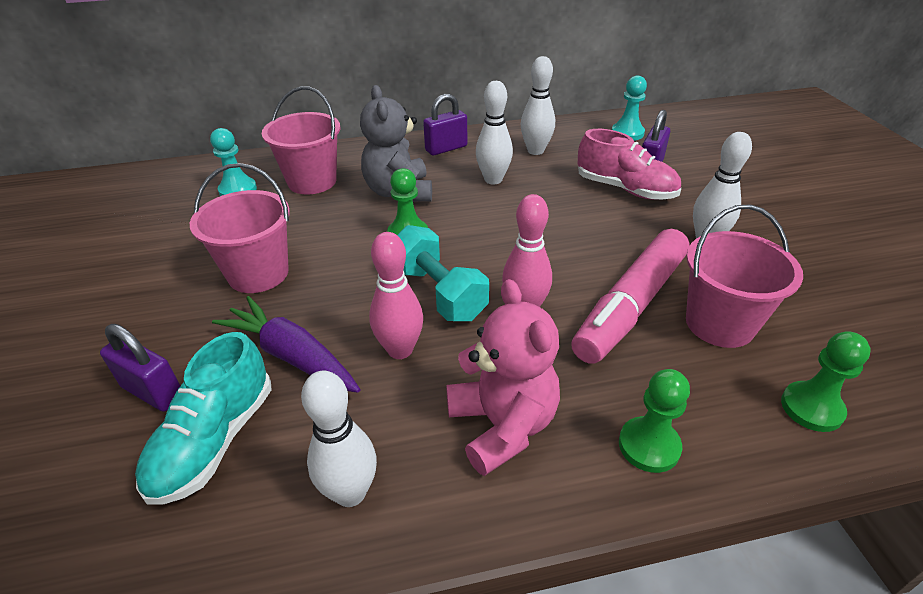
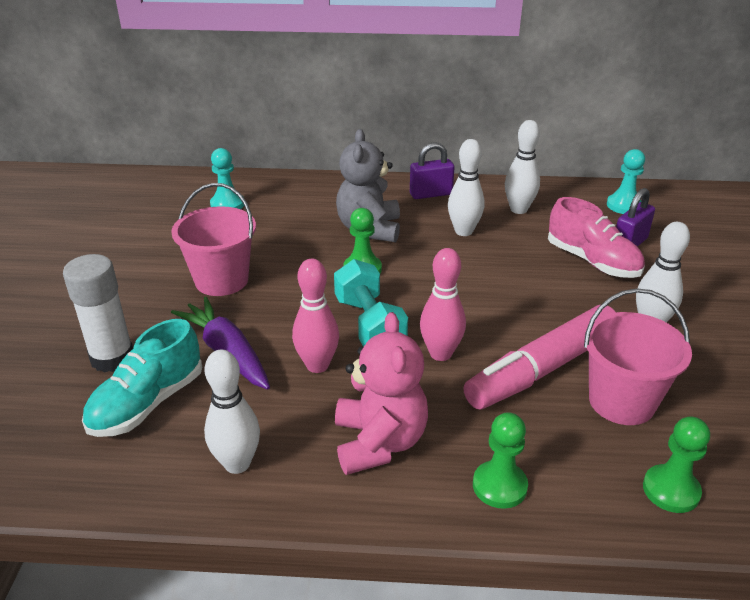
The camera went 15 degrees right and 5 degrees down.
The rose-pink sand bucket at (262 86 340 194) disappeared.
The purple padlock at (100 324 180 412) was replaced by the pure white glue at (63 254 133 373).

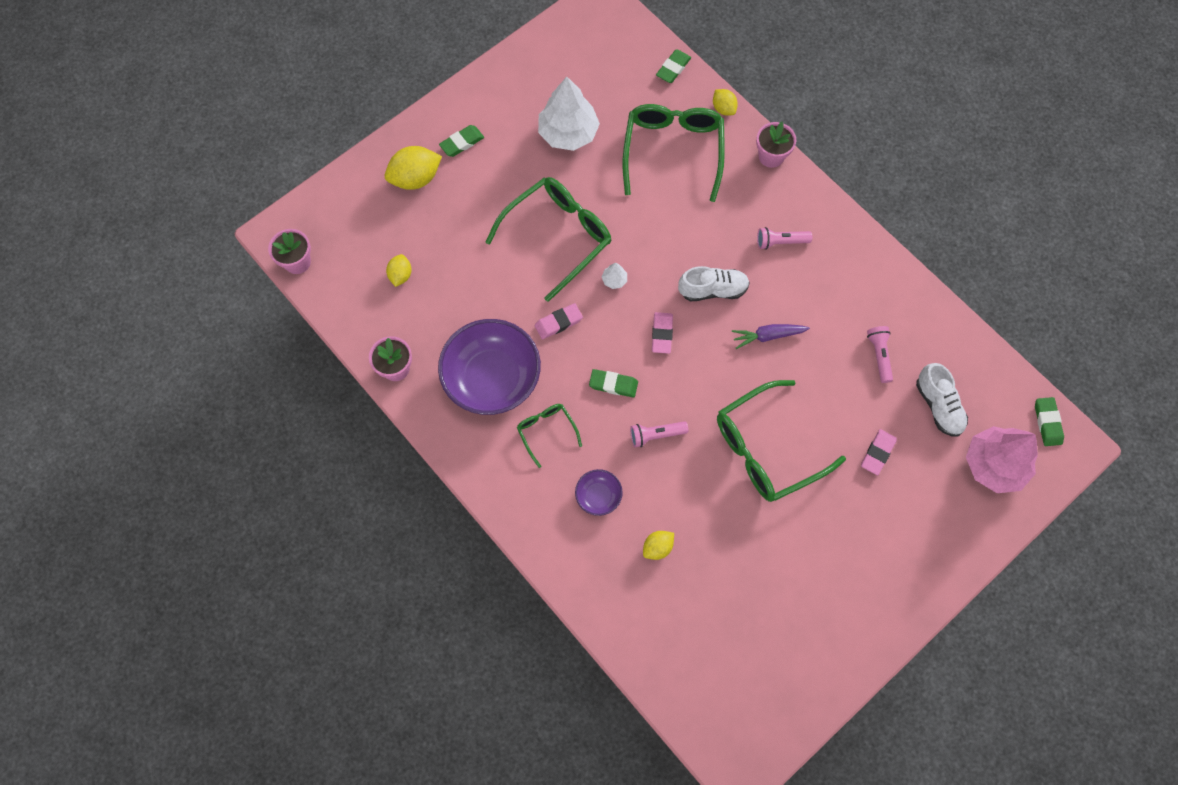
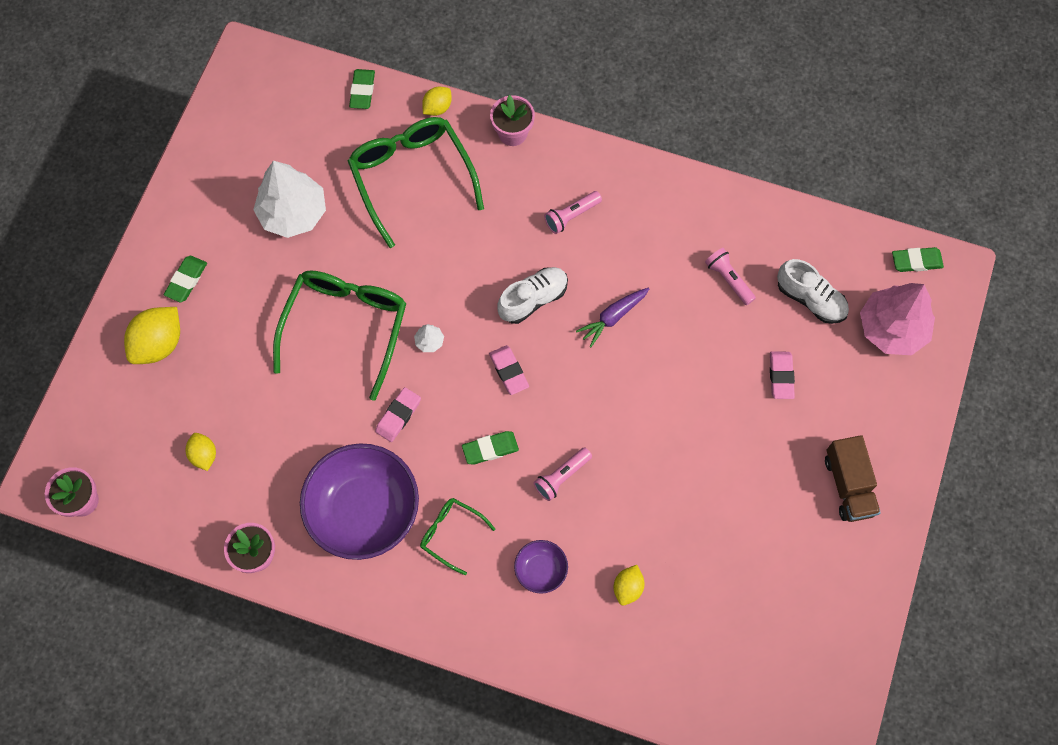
The camera went 30 degrees left and 0 degrees up.
The leaf-green eyeglasses at (717 380 846 502) disappeared.
The russet truck at (825 435 881 522) appeared.
The yellow lemon at (713 89 738 116) turned 75 degrees counterclockwise.
The leaf-green pencil eraser at (1035 397 1064 446) turned 60 degrees counterclockwise.

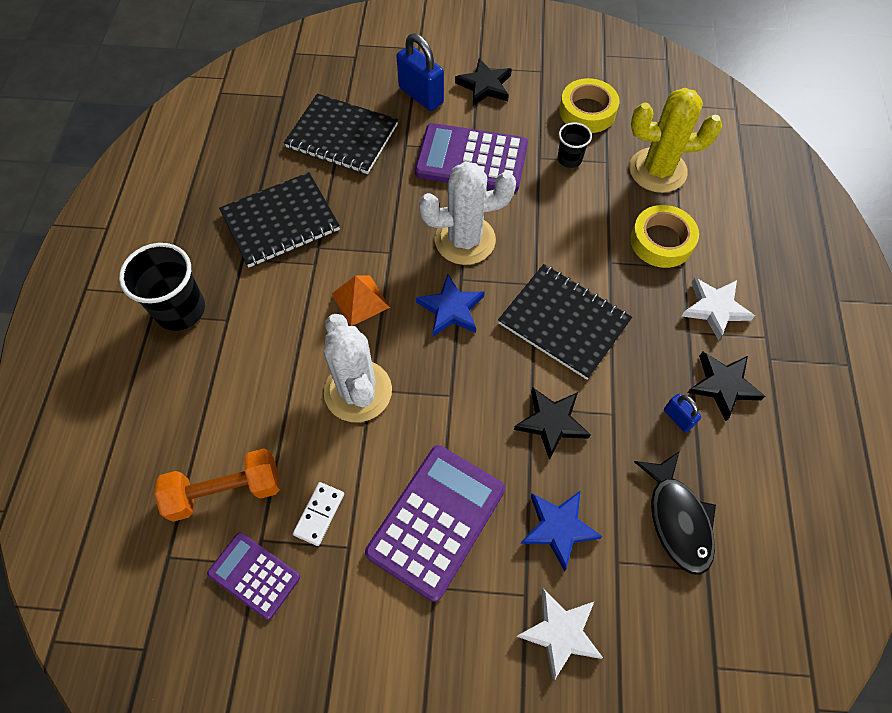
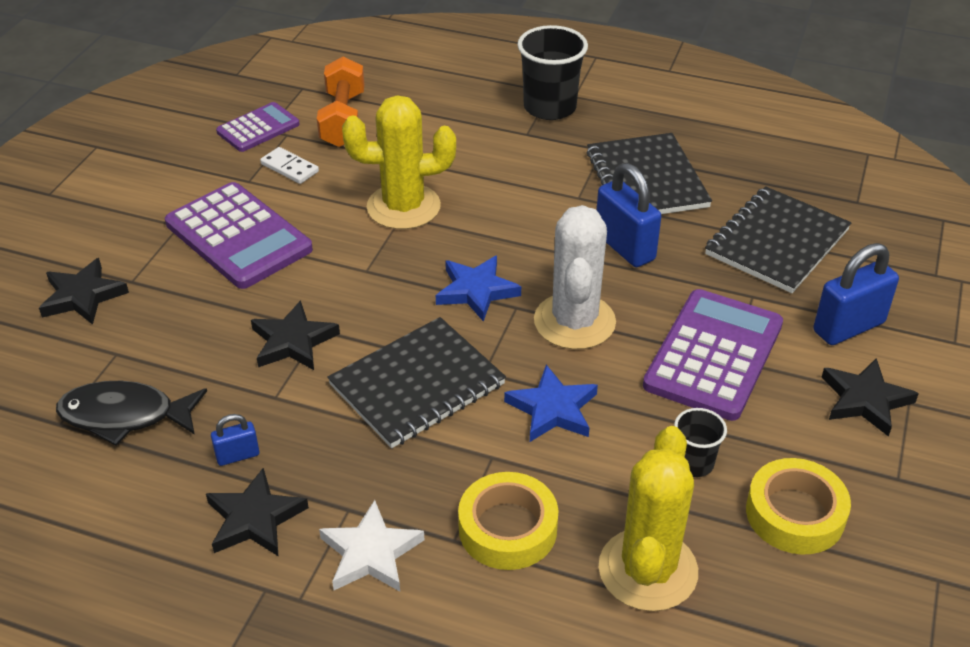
The camera went 105 degrees right and 20 degrees down.
The bright orange pyramid shape at (332 275 390 326) disappeared.
The cobalt padlock at (597 163 661 267) appeared.
The cobalt star shape moved from (521 491 603 571) to (504 365 598 442).
The pure white saguaro cactus at (324 314 392 422) became the yellow saguaro cactus at (342 95 456 229).
The pure white star shape at (516 589 603 681) became the black star shape at (39 258 129 325).

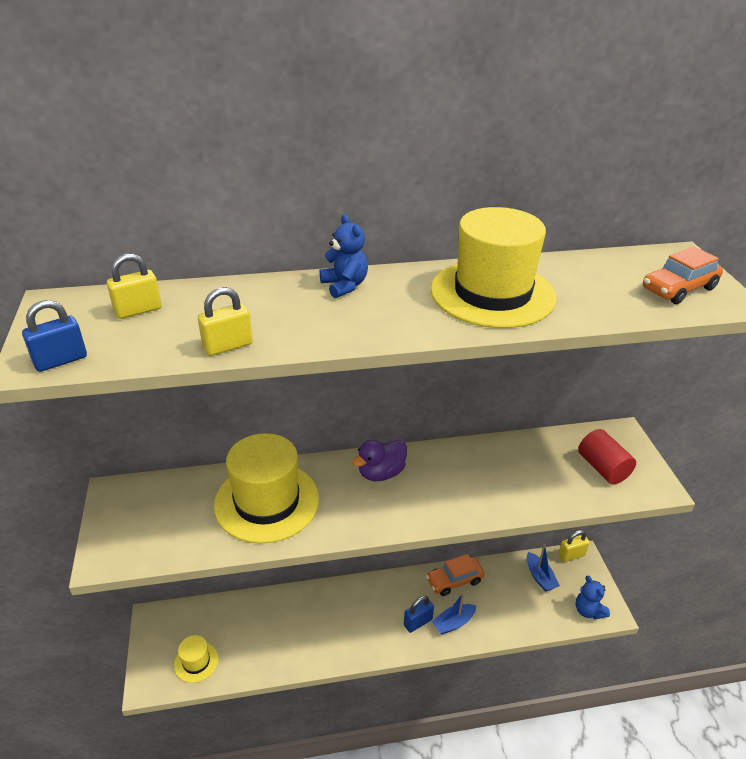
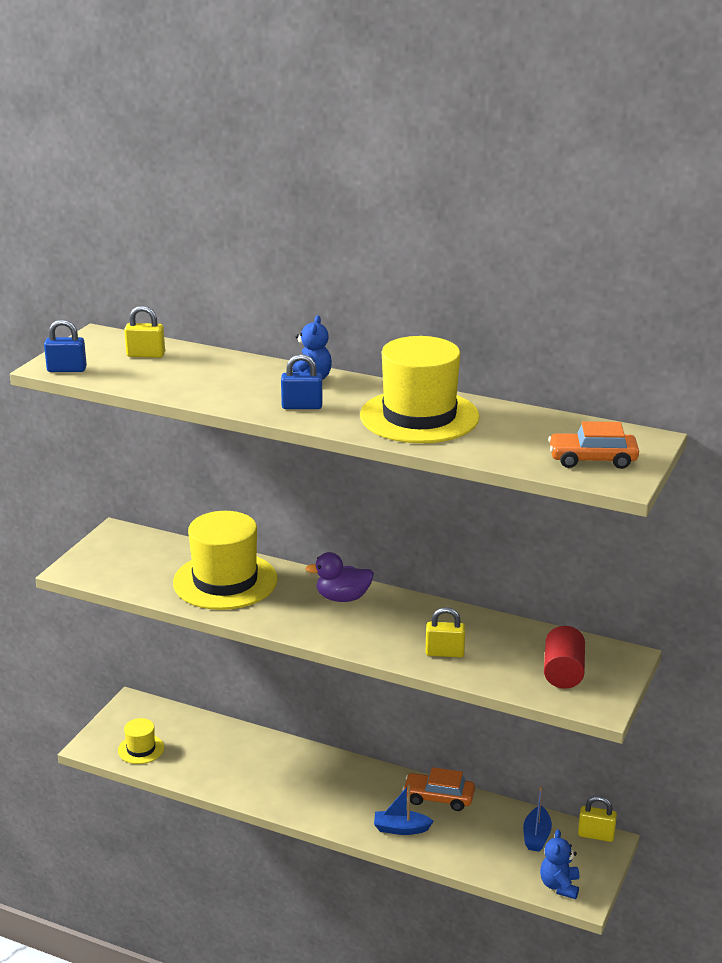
The camera went 35 degrees right and 10 degrees down.
The yellow padlock moved from (198 287 253 356) to (426 607 465 657).
The cobalt padlock moved from (404 596 434 633) to (281 354 323 409).

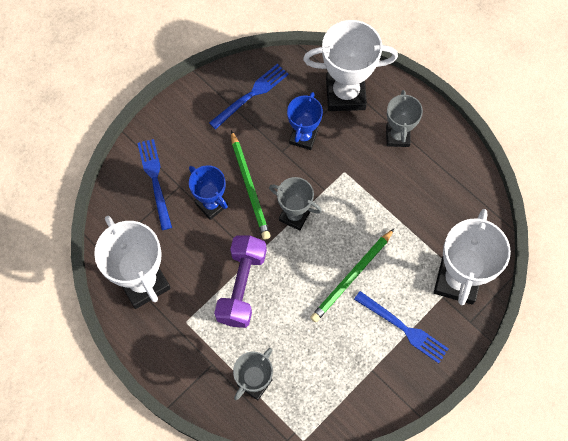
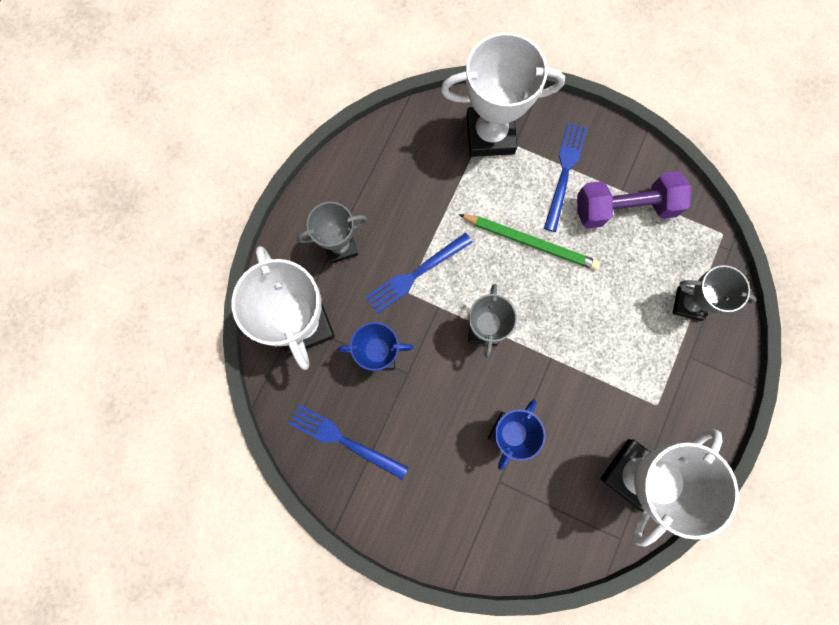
The camera went 110 degrees left and 10 degrees up.
The leaf-green wooden pencil at (231 130 271 240) disappeared.
The cobalt table fork moved from (137 139 172 230) to (365 233 473 314).
The purple free weight moved from (214 235 267 328) to (577 171 691 229).

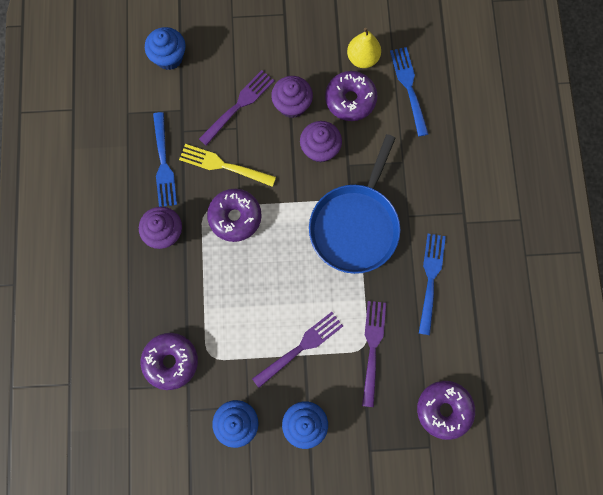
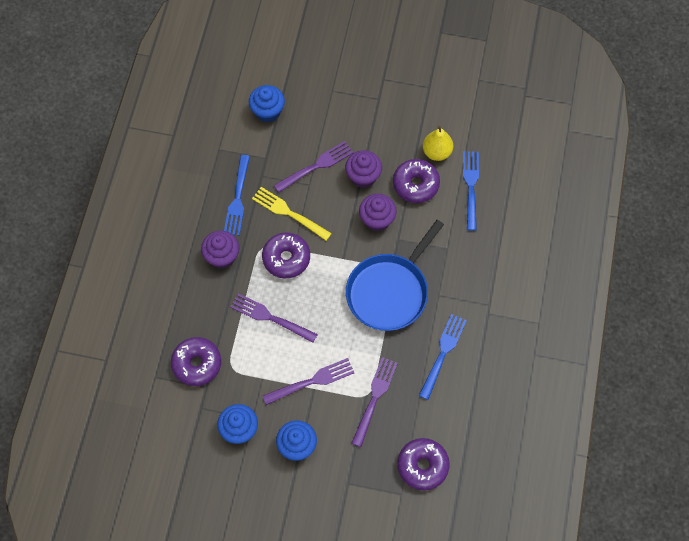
The camera went 15 degrees right and 10 degrees down.
The purple table fork at (230 293 318 343) appeared.

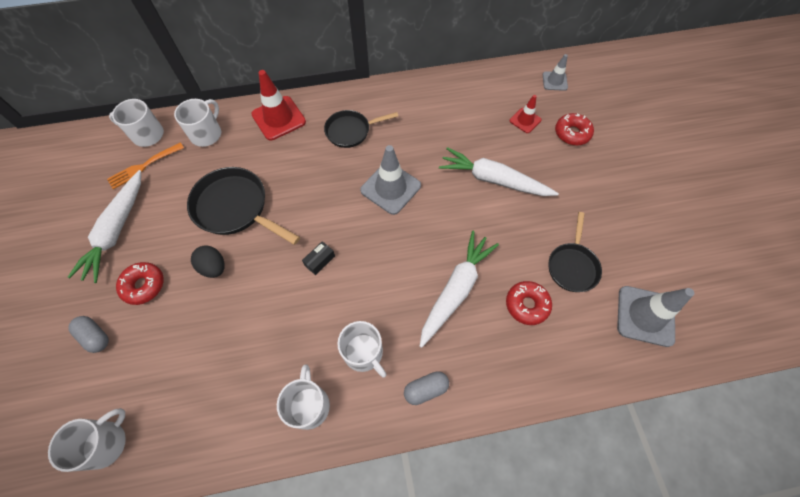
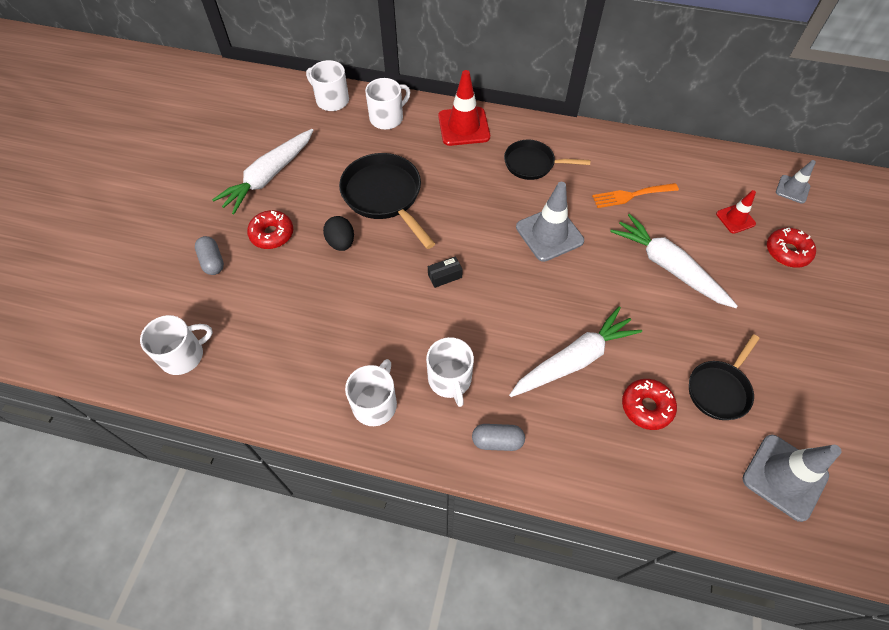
The camera went 25 degrees right and 5 degrees down.
The bright orange table fork moved from (107 142 184 189) to (592 183 679 208).

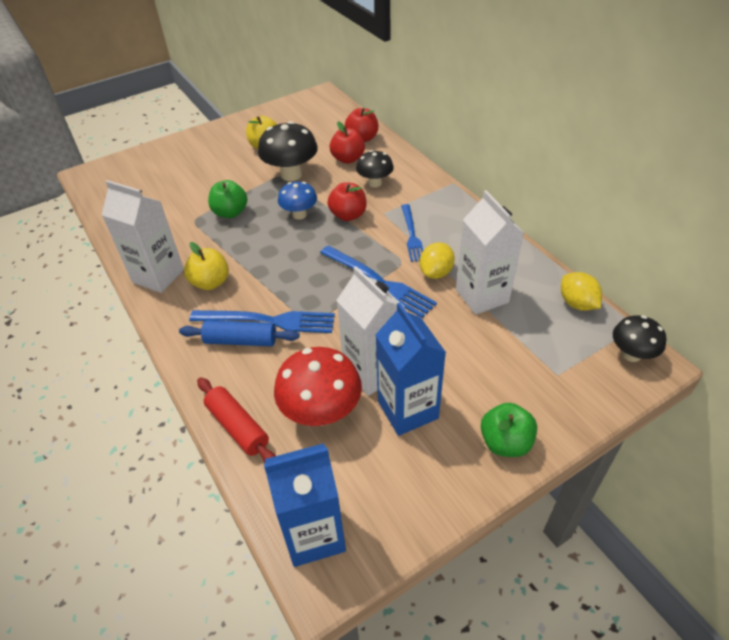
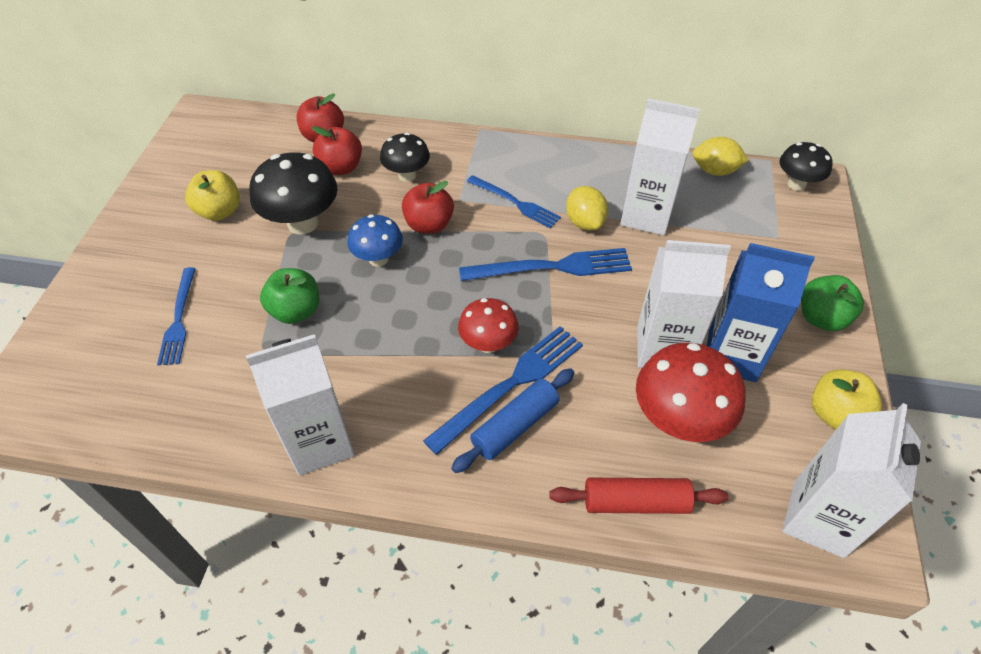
The camera went 50 degrees left and 5 degrees up.
The cobalt table fork at (157 267 196 365) appeared.
The crimson toadstool at (458 298 519 353) appeared.
The yellow toy apple moved from (184 242 229 290) to (811 369 882 430).
The cobalt juice carton at (264 443 346 567) became the pure white juice carton at (782 403 921 558).

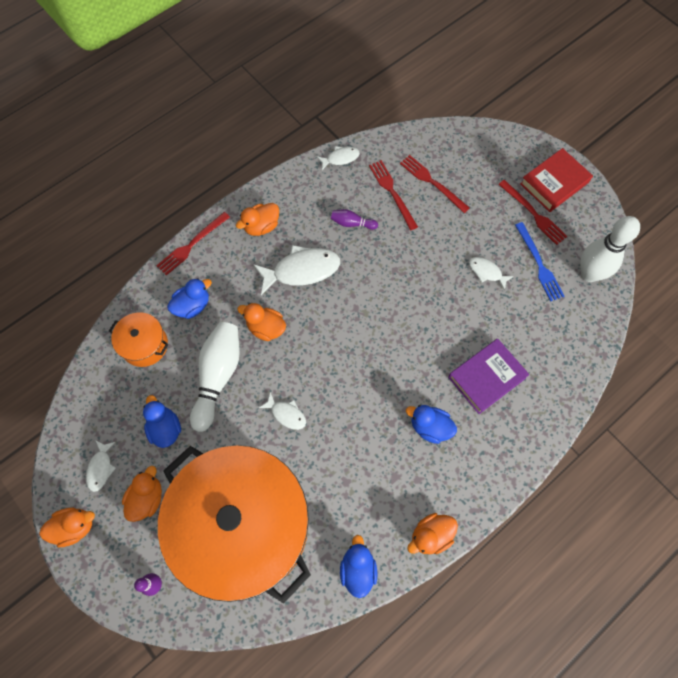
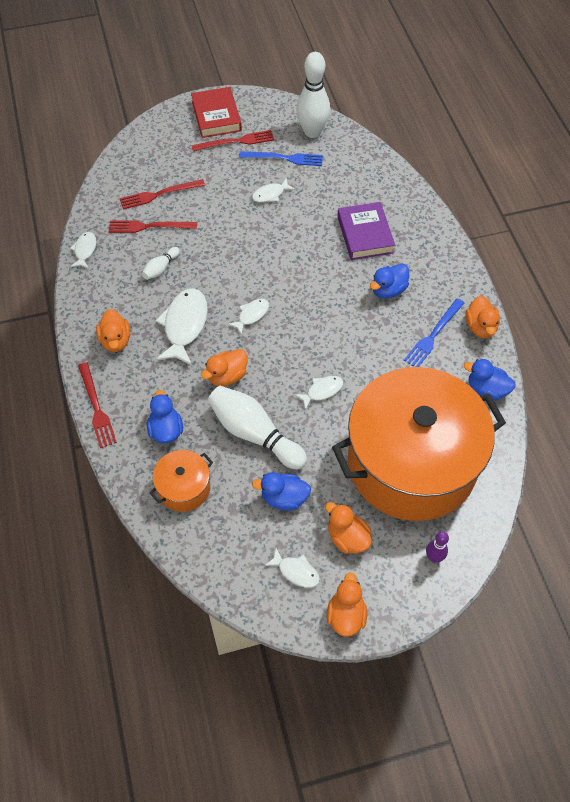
The camera went 65 degrees left and 10 degrees down.
The pure white fish figure at (227 299 269 335) appeared.
The cobalt table fork at (404 298 464 367) appeared.
The purple skittle at (331 209 378 230) became the pure white skittle at (142 247 180 280).

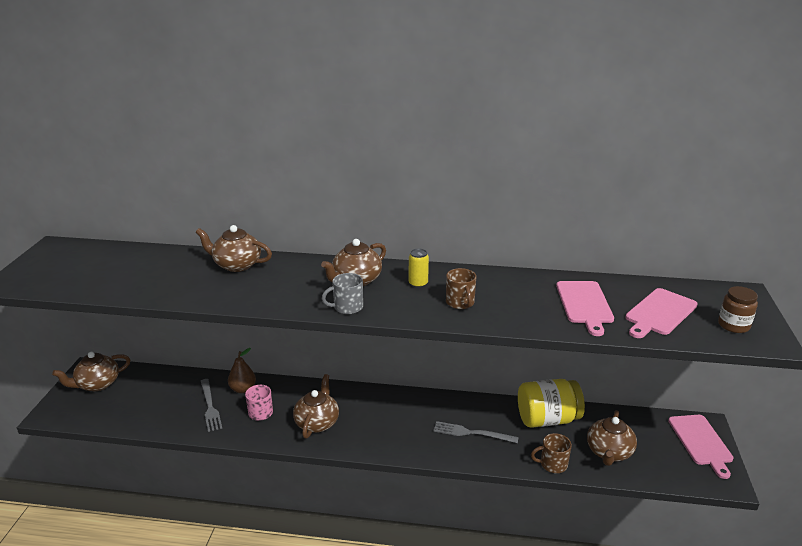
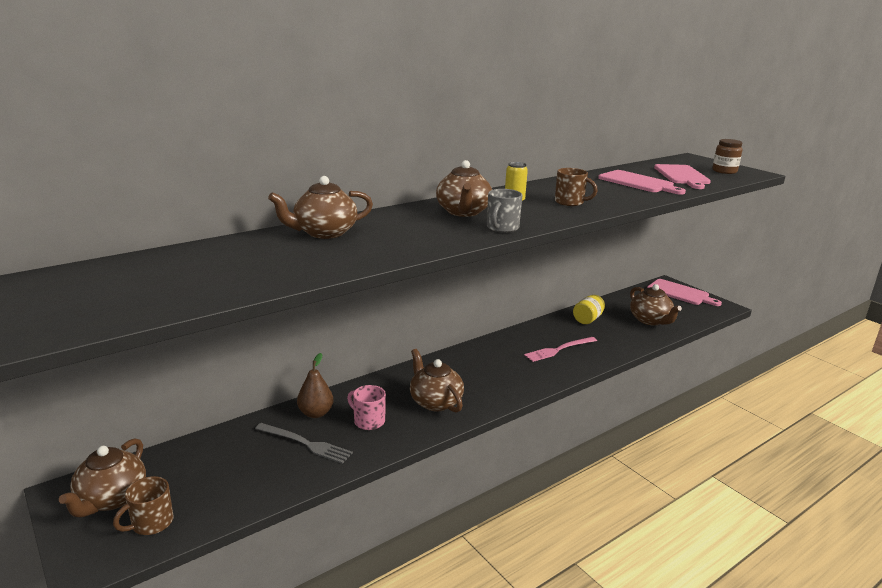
The camera went 45 degrees left and 5 degrees down.
The russet coffee mug moved from (531 433 572 473) to (113 476 173 535).
The grey table fork at (433 421 519 443) became the rose-pink table fork at (524 337 597 362).
The yellow jam jar at (518 379 585 428) changed to 0.57 times the size.

